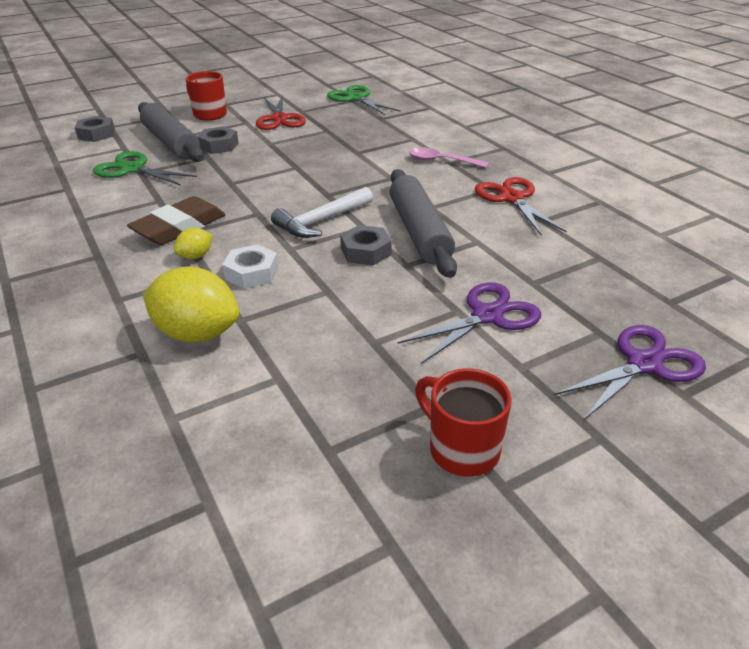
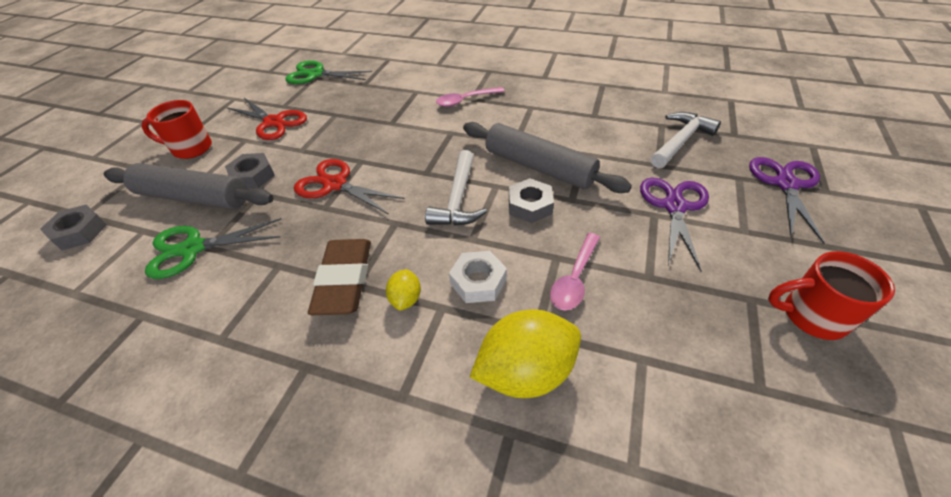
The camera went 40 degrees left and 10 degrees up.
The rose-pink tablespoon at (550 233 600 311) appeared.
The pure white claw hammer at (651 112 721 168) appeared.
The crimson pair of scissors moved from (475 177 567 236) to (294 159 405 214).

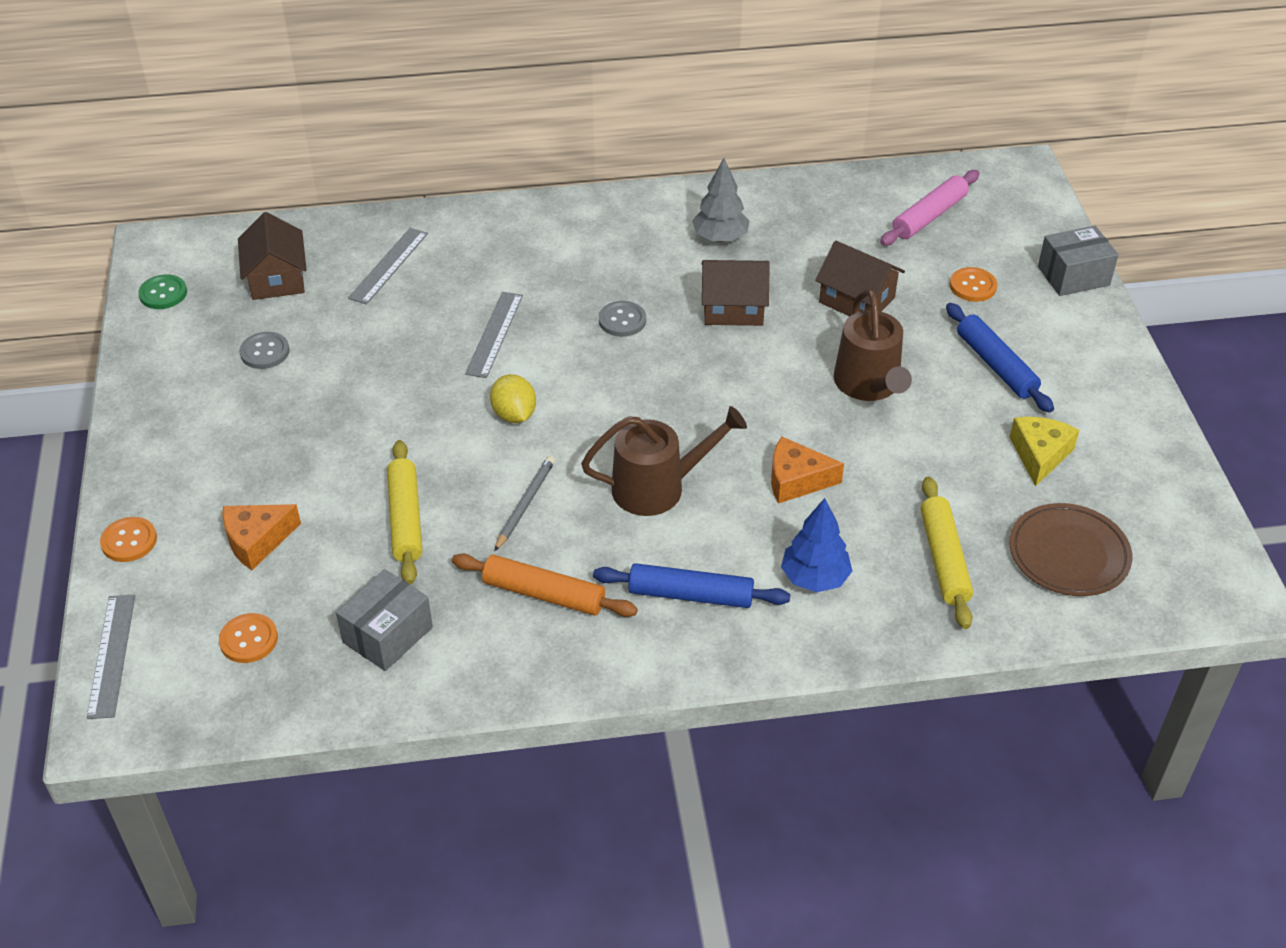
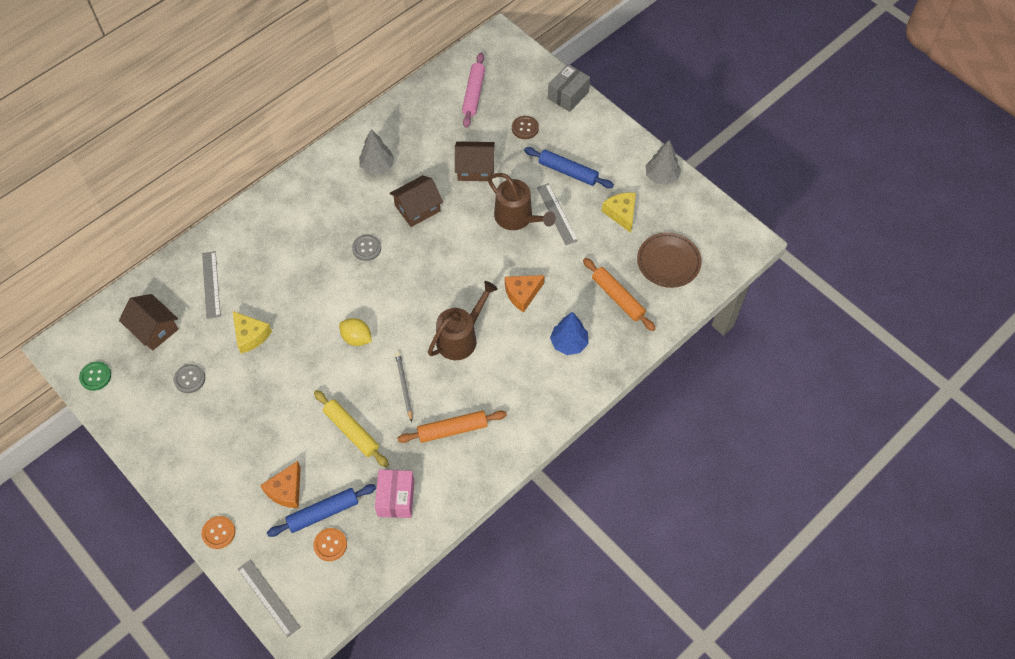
The camera went 35 degrees left and 15 degrees up.
The yellow piece of cheese at (233 311 272 353) appeared.
The grey tree at (646 140 681 185) appeared.
The grey straightedge moved from (465 292 523 378) to (537 183 578 245).
The cobalt rolling pin moved from (593 563 790 608) to (267 484 376 537).
The grey package at (336 569 433 671) became the rose-pink package at (375 470 415 518).
The yellow rolling pin at (921 476 973 629) became the bright orange rolling pin at (583 258 656 331).
The bright orange shirt button at (950 267 997 302) became the russet shirt button at (512 116 539 139).

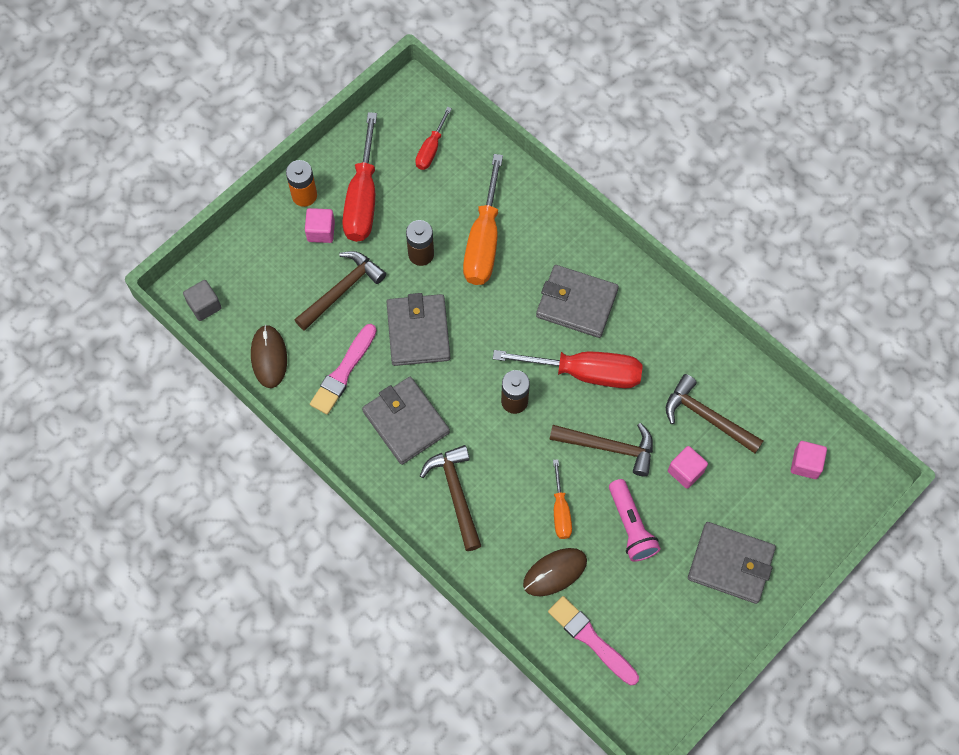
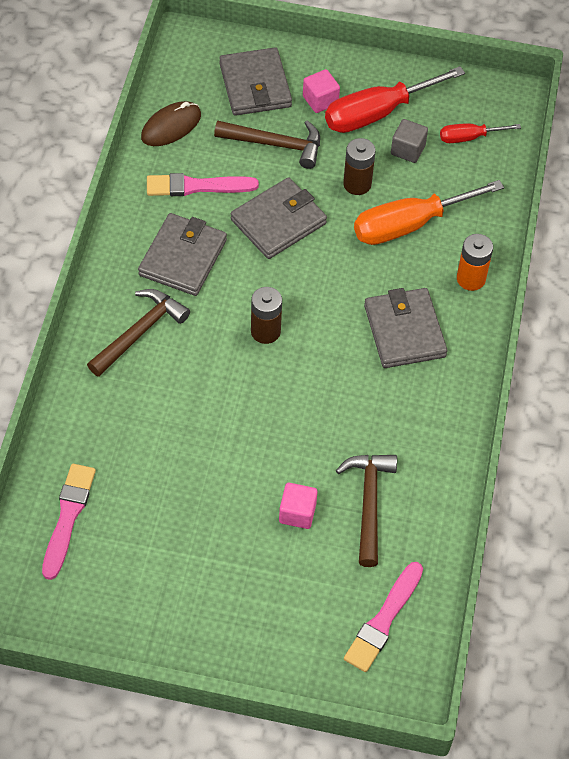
The camera went 55 degrees right and 10 degrees down.
The crimson screwdriver at (493 350 643 388) disappeared.
The russet computer mouse at (523 548 587 596) disappeared.
The russet claw hammer at (549 423 653 476) disappeared.
The bright orange screwdriver at (553 459 572 539) disappeared.
The rose-pink pocket torch at (609 479 660 562) disappeared.
The grey solid cube moved from (183 280 222 321) to (391 119 428 163).
The bright orange power cell moved from (286 160 317 207) to (457 234 493 291).
The grey wallet moved from (688 522 776 604) to (219 47 292 116).
The rose-pink solid cube at (791 441 827 479) was replaced by the rose-pink brush at (344 562 423 672).

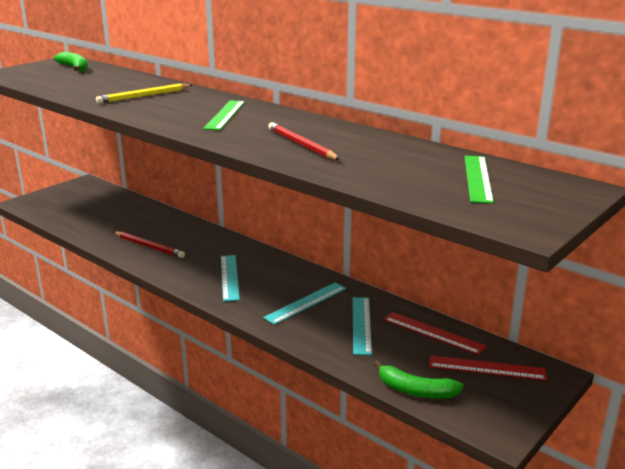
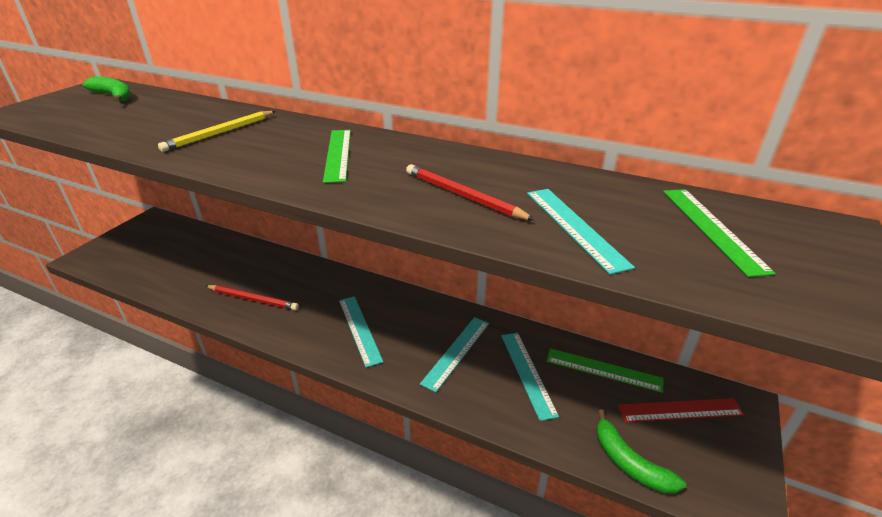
The camera went 15 degrees left and 10 degrees up.
The turquoise straightedge at (527 189 635 275) appeared.
The crimson straightedge at (384 312 487 355) became the leaf-green straightedge at (547 348 664 393).
The leaf-green toy banana at (374 360 464 399) turned 45 degrees clockwise.

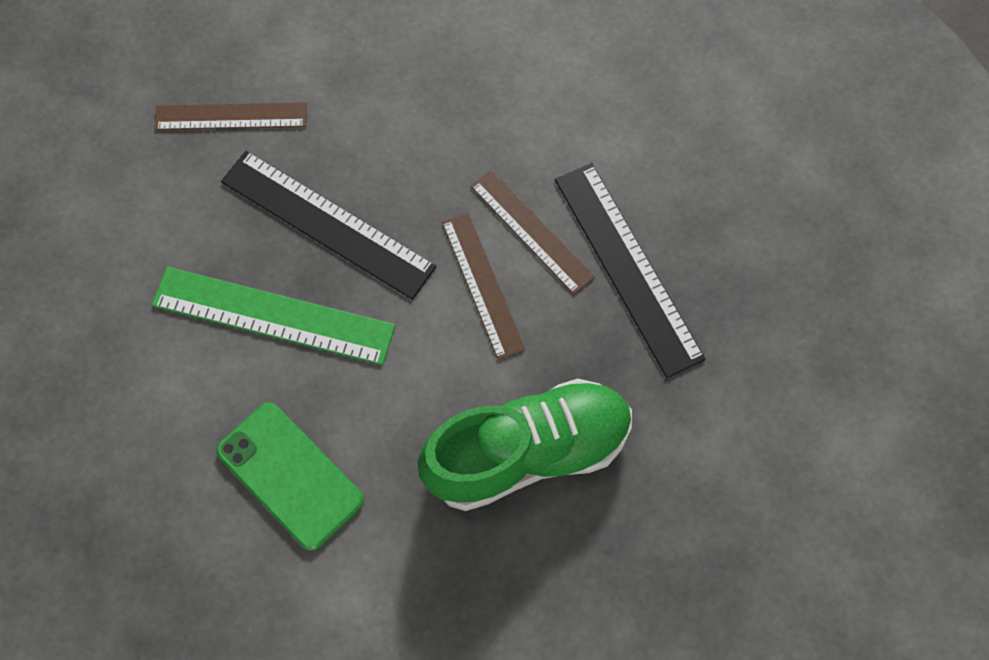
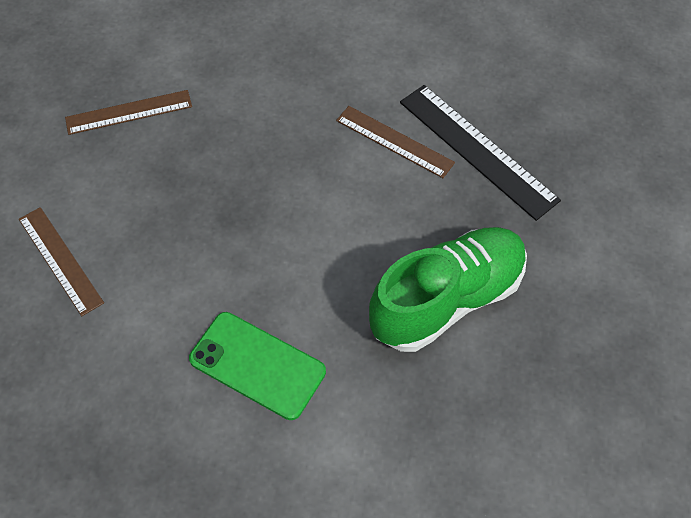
The camera went 15 degrees left and 10 degrees down.
The leaf-green straightedge at (152 267 396 365) disappeared.
The black straightedge at (221 150 437 300) disappeared.
The russet straightedge moved from (442 213 525 360) to (19 207 104 316).

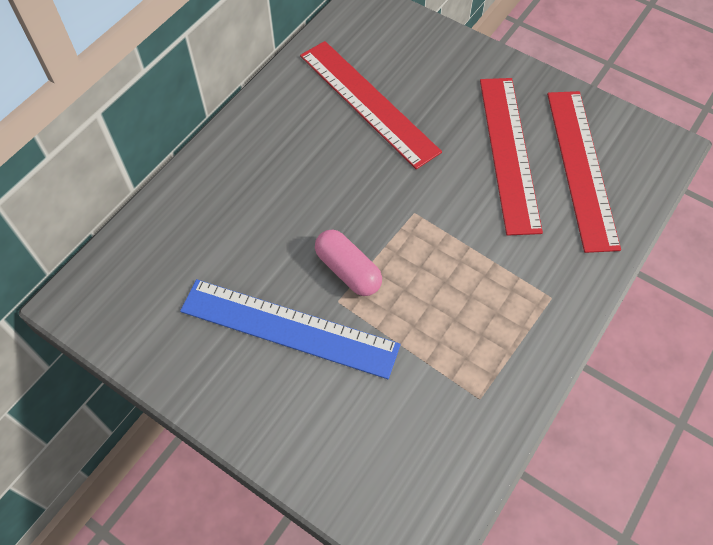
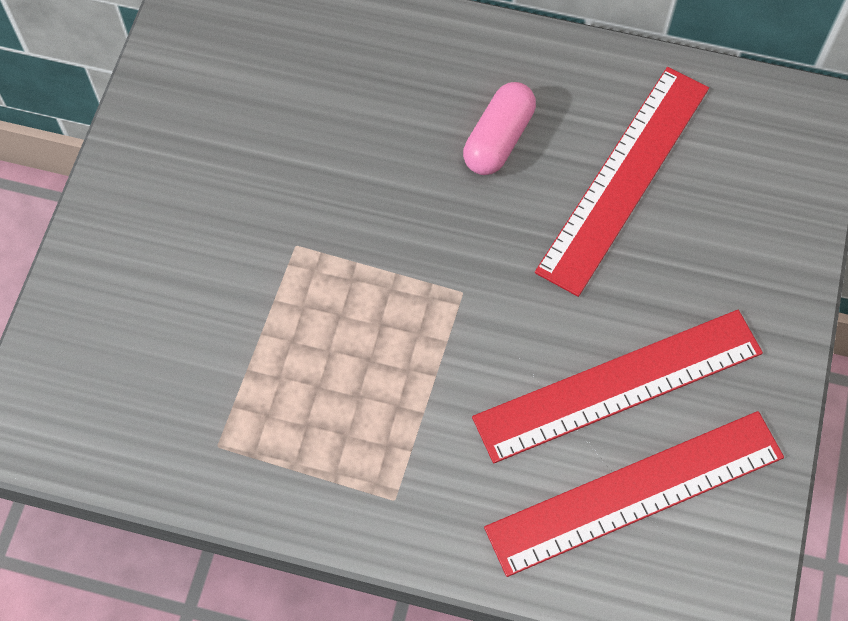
The camera went 70 degrees right and 5 degrees up.
The cobalt straightedge at (180 279 401 379) disappeared.
The rose-pink pill shape moved from (315 230 382 296) to (463 82 536 175).

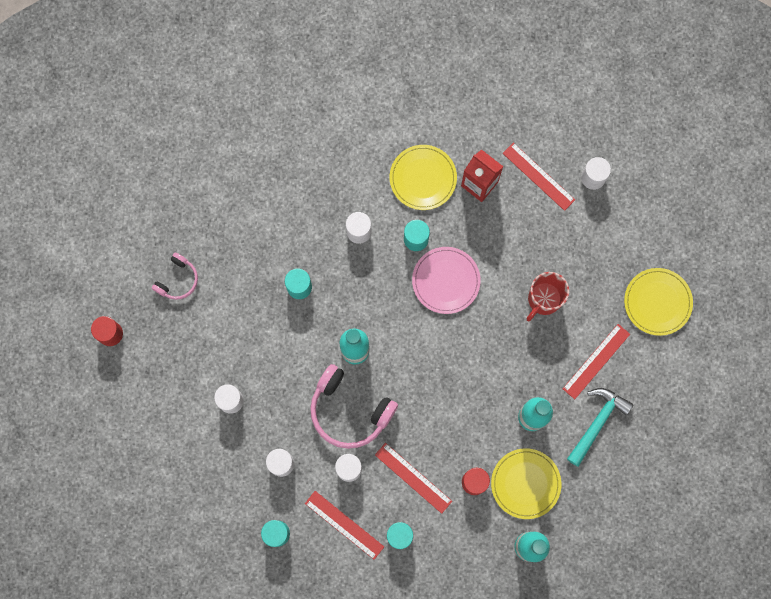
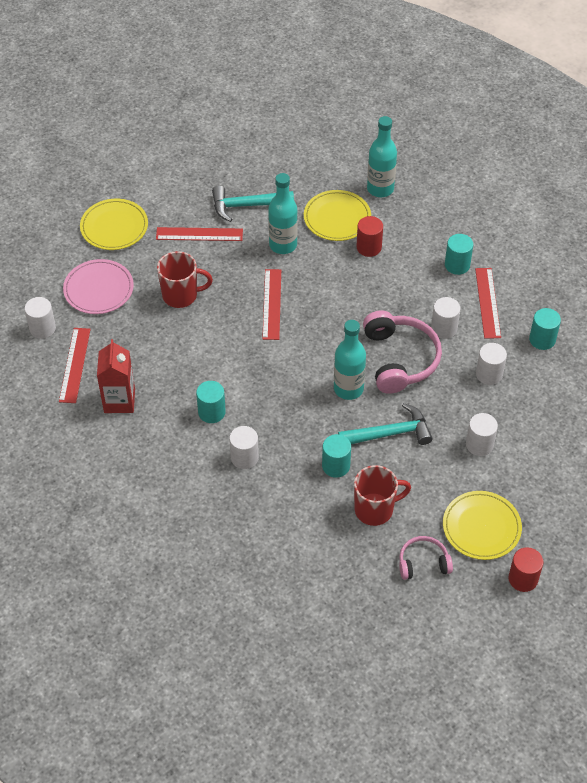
The camera went 130 degrees left and 25 degrees down.
The turquoise claw hammer at (338 403 433 445) appeared.
The crimson coffee mug at (354 465 411 526) appeared.
The crimson straightedge moved from (375 443 452 514) to (262 269 281 340).
The yellow dinner plate moved from (390 145 457 210) to (443 491 522 560).
The rose-pink dinner plate moved from (412 247 481 314) to (63 259 134 314).

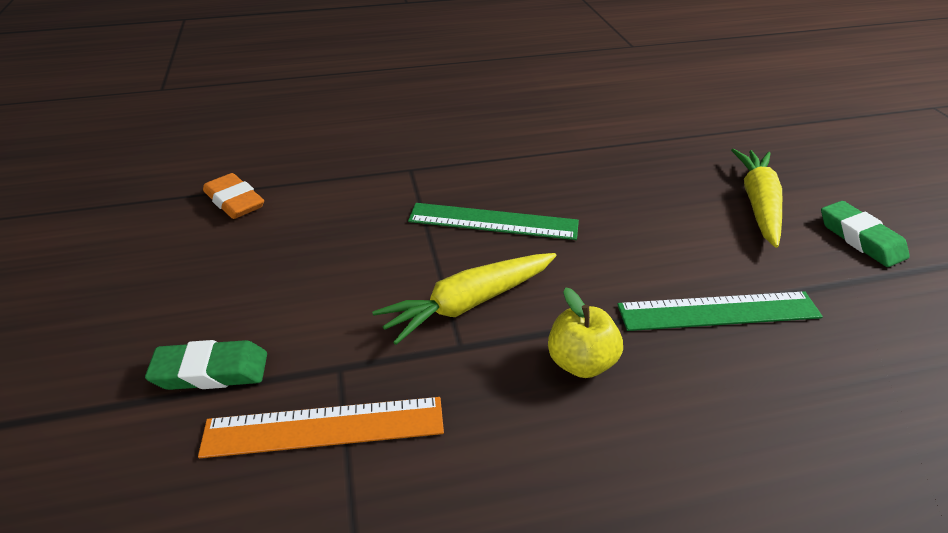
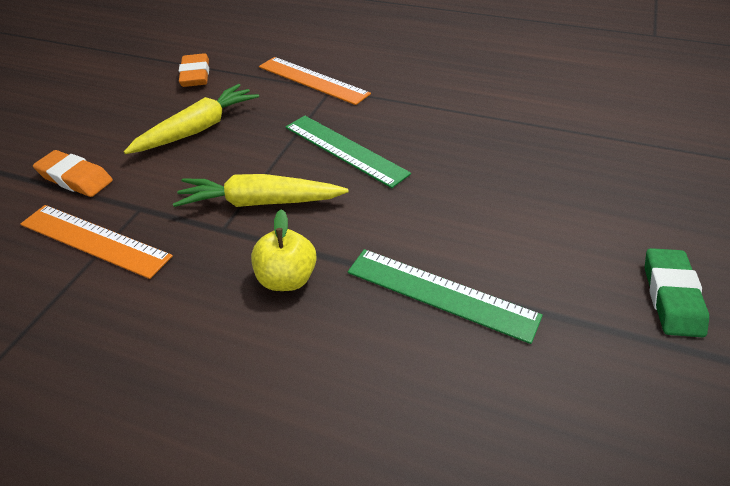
The camera went 35 degrees right and 5 degrees up.
The bright orange straightedge at (259 57 371 105) appeared.
The yellow toy carrot moved from (731 149 782 248) to (124 84 259 154).
The leaf-green pencil eraser at (145 340 267 390) became the bright orange pencil eraser at (33 150 113 197).

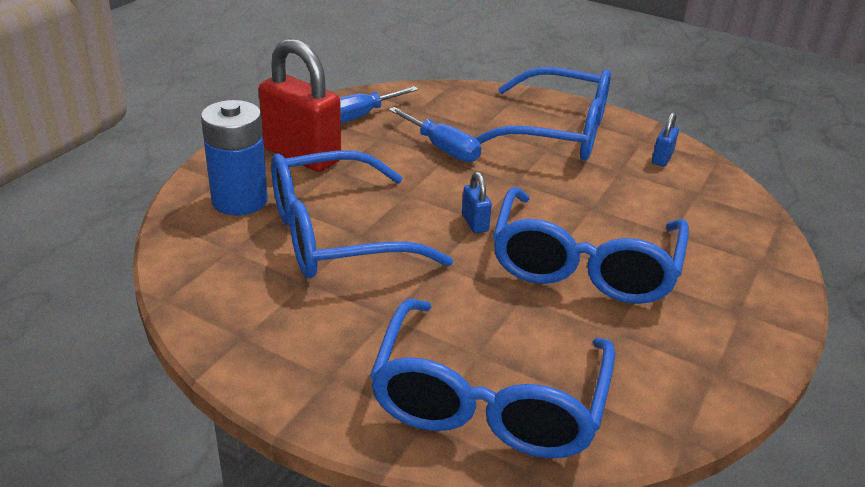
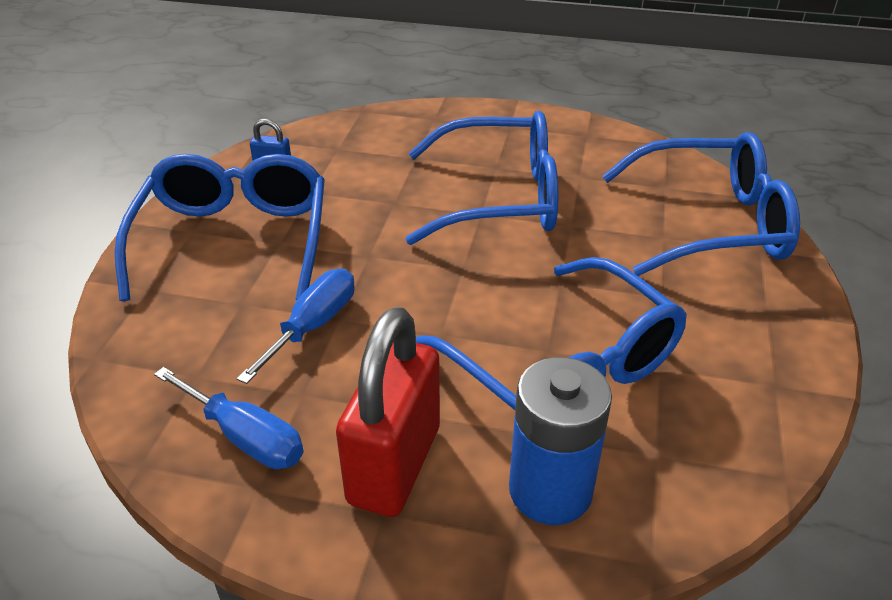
The camera went 105 degrees left and 5 degrees up.
The cobalt padlock at (462 171 492 233) disappeared.

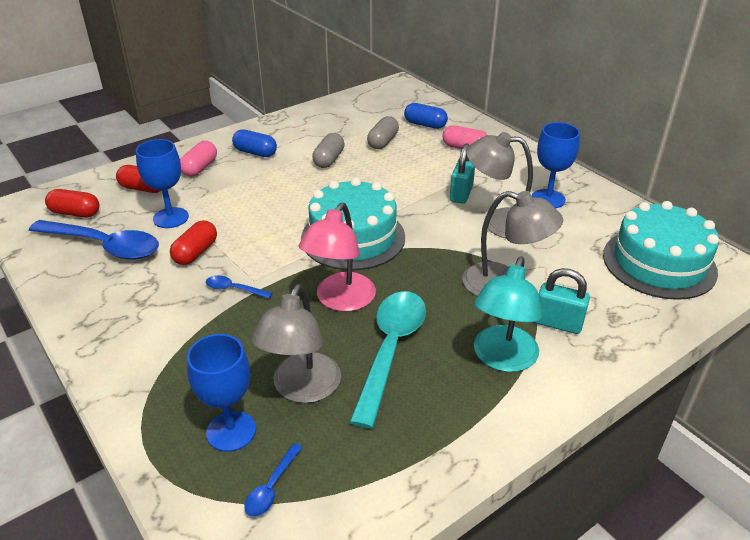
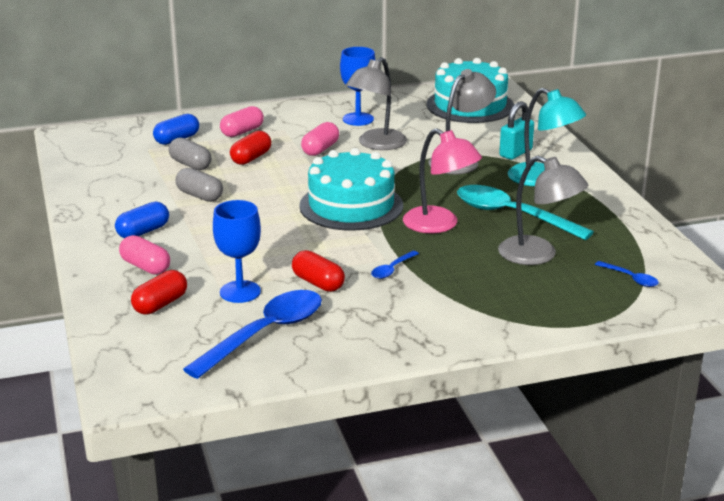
The camera went 70 degrees left and 10 degrees down.
The cobalt goblet at (187 334 256 452) disappeared.
The crimson pill shape moved from (45 189 99 217) to (230 131 271 165).
The turquoise padlock at (450 143 475 204) was replaced by the rose-pink pill shape at (301 122 339 156).

